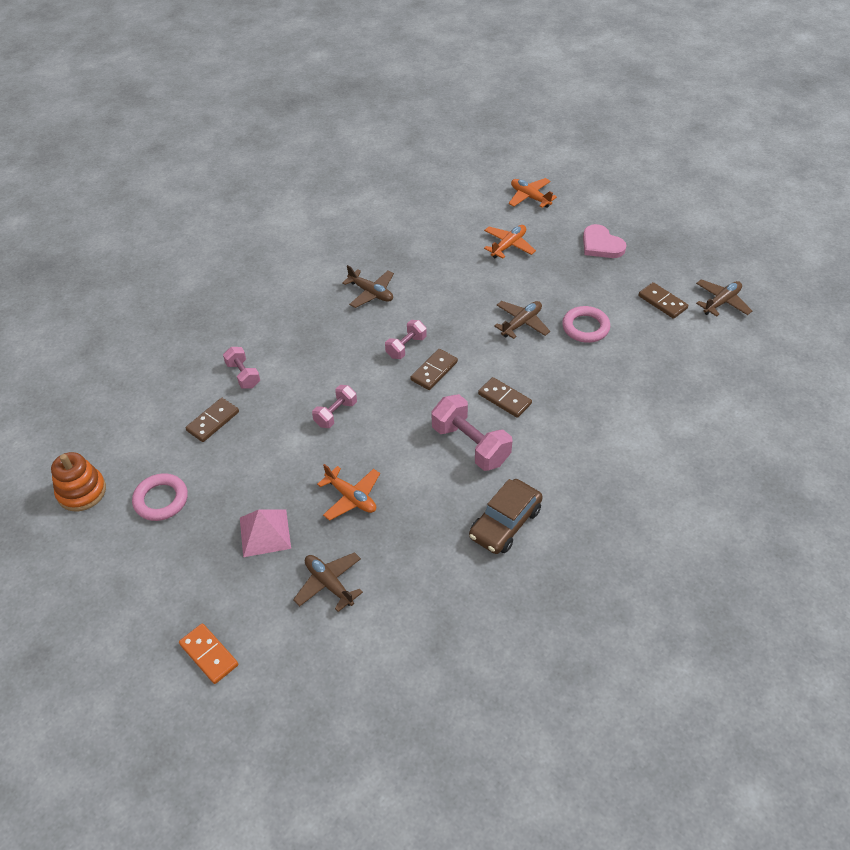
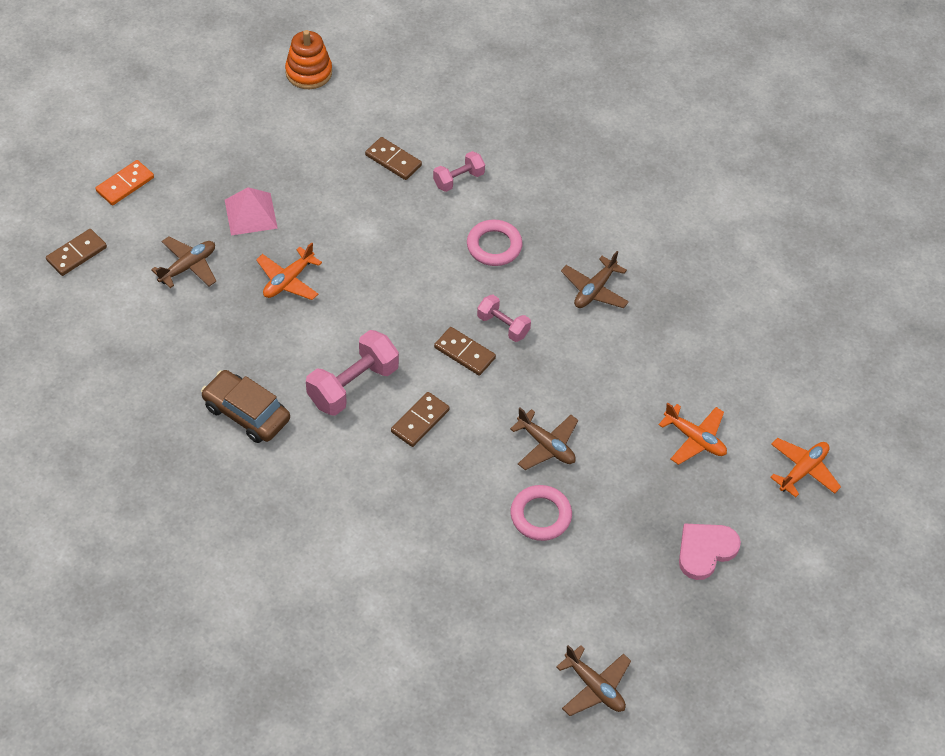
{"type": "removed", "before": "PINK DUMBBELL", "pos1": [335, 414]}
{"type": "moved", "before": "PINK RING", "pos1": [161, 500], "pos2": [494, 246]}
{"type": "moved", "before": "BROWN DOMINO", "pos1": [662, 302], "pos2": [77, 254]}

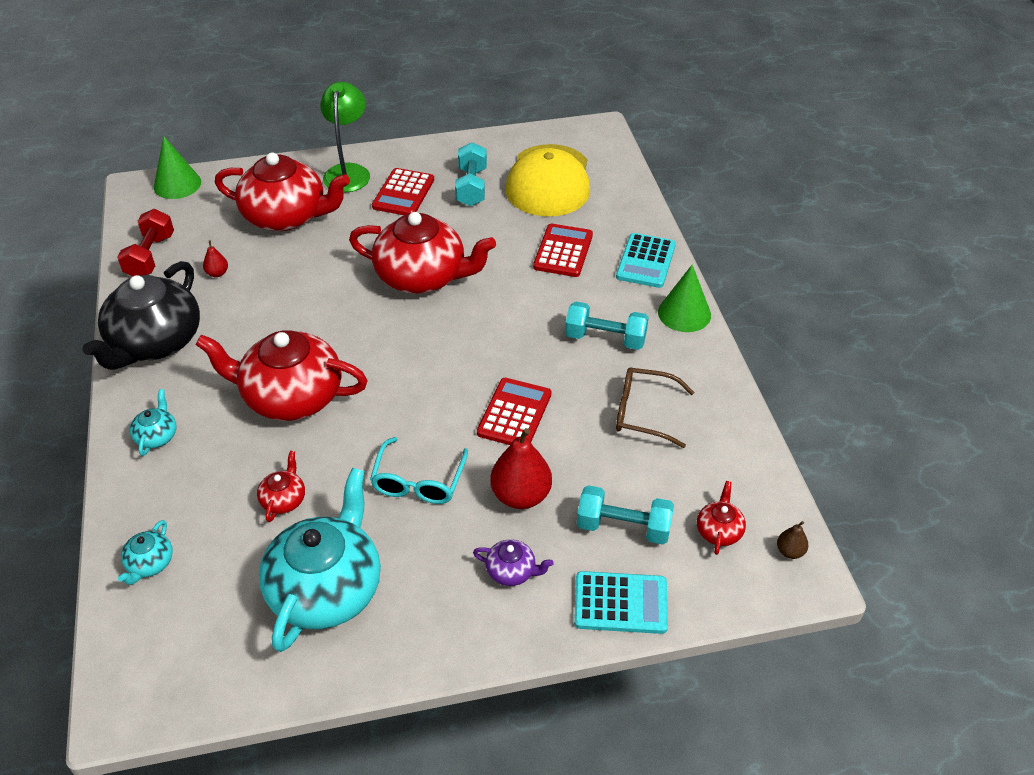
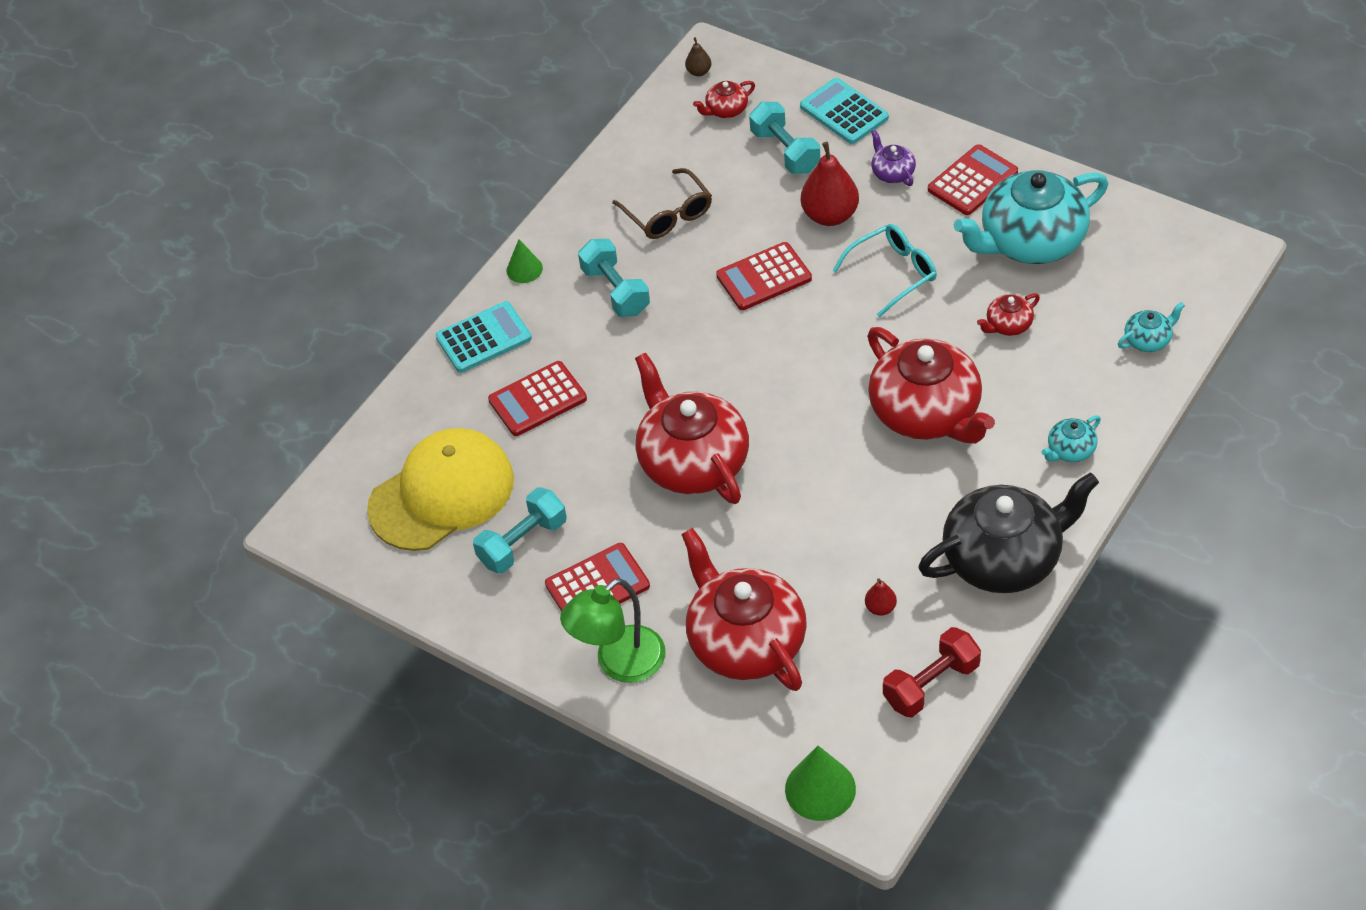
{"type": "added", "after": "RED CALCULATOR", "pos2": [972, 181]}
{"type": "resized", "before": "GREEN CONE", "pos1": [684, 313], "pos2": [524, 269], "scale": 0.62}

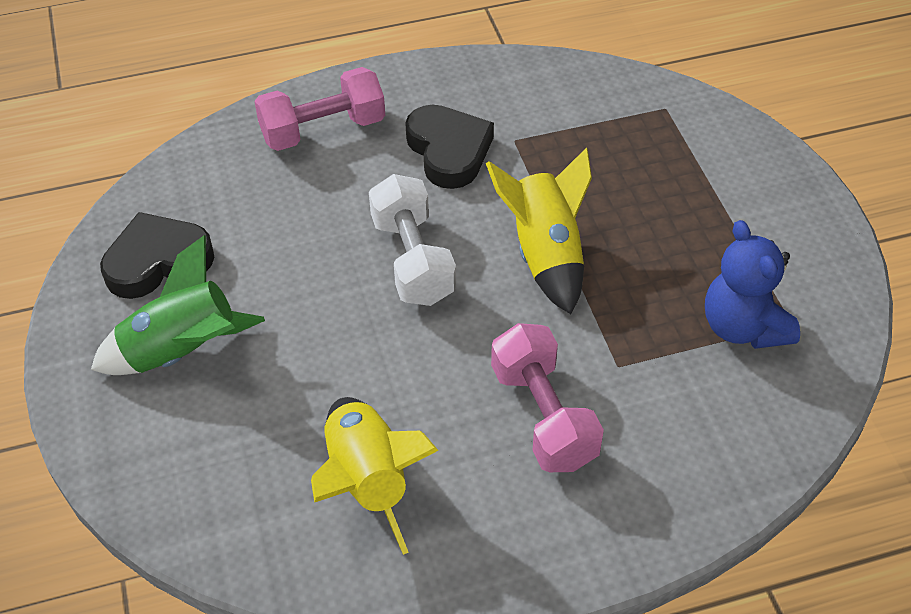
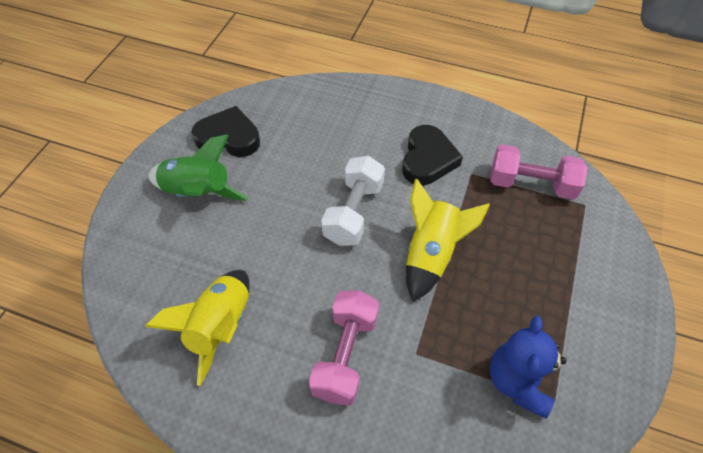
{"type": "moved", "before": "PINK DUMBBELL", "pos1": [323, 130], "pos2": [531, 184]}

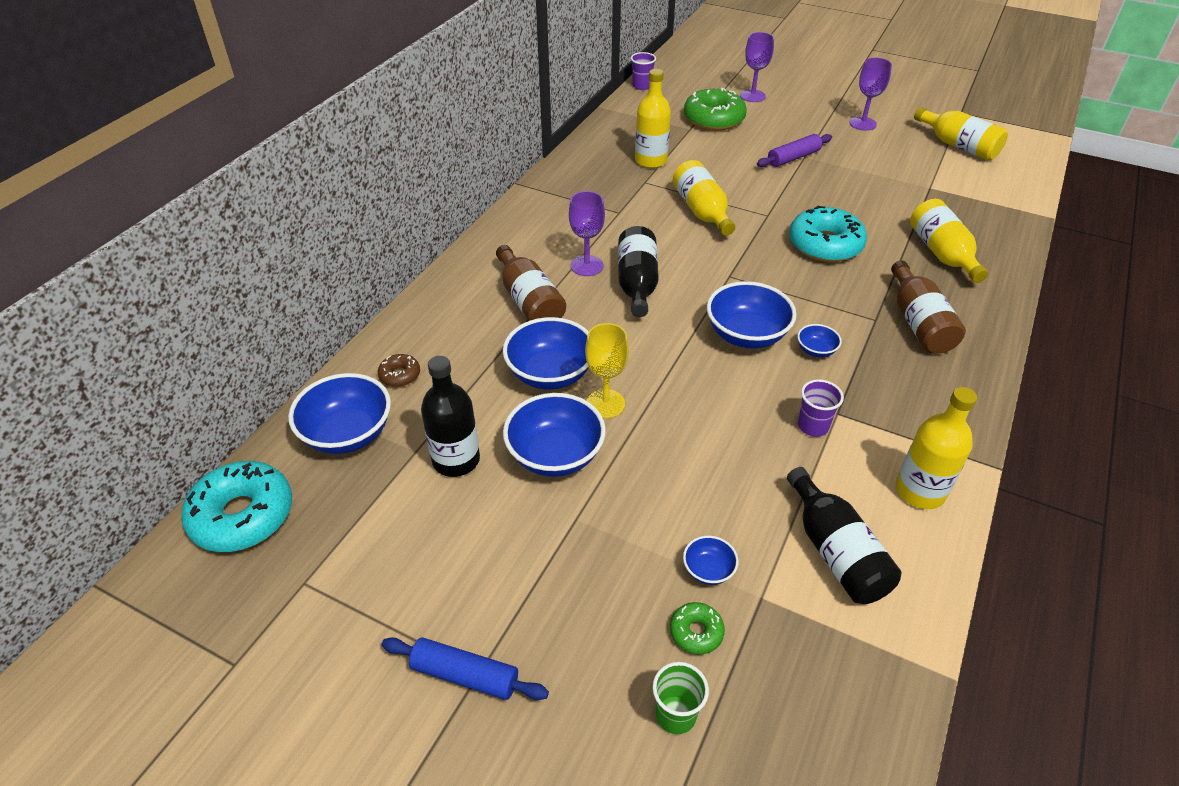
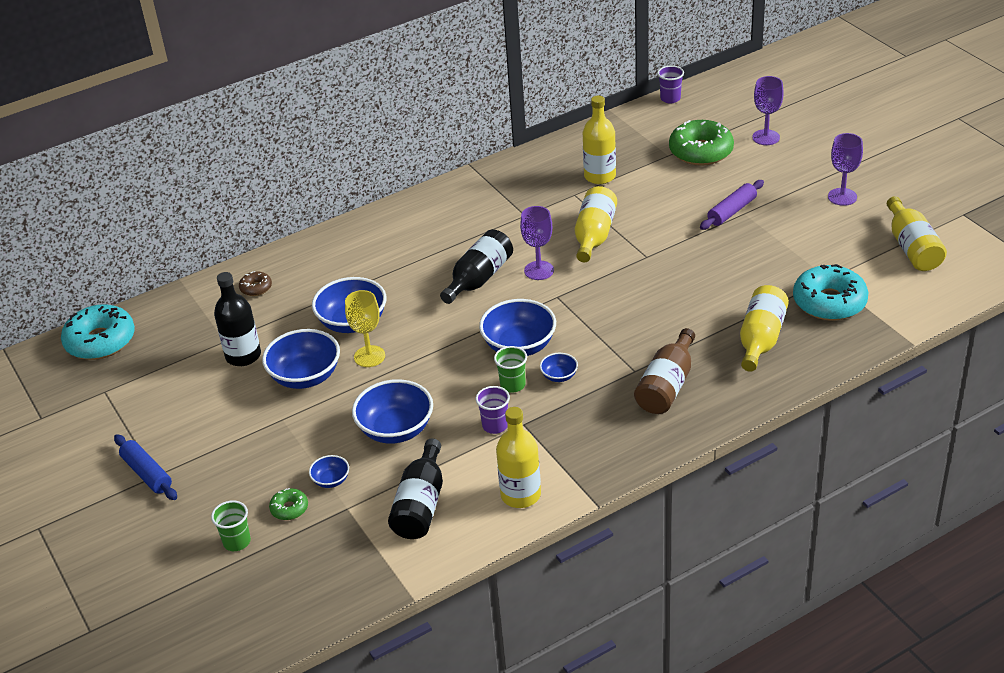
{"type": "removed", "before": "BROWN BOTTLE", "pos1": [529, 301]}
{"type": "added", "after": "GREEN CUP", "pos2": [512, 385]}
{"type": "moved", "before": "BLUE BOWL", "pos1": [348, 434], "pos2": [396, 429]}
{"type": "moved", "before": "PURPLE GOBLET", "pos1": [586, 266], "pos2": [539, 270]}
{"type": "moved", "before": "TURQUOISE DONUT", "pos1": [825, 245], "pos2": [829, 302]}
{"type": "turned", "before": "PURPLE ROLLING PIN", "pos1": [793, 158], "pos2": [732, 211], "turn": -45}

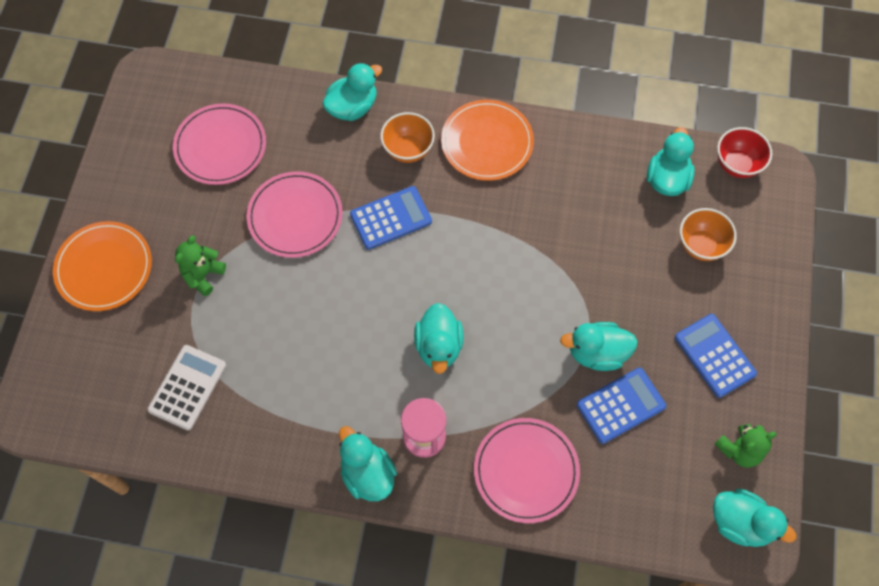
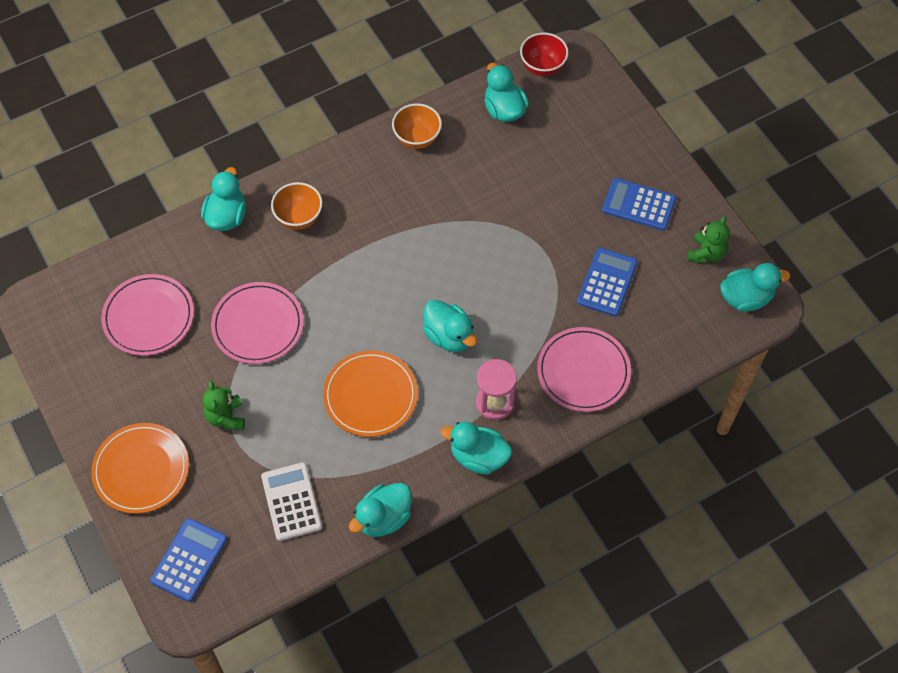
{"type": "moved", "before": "BLUE CALCULATOR", "pos1": [391, 218], "pos2": [189, 560]}
{"type": "moved", "before": "ORANGE PLATE", "pos1": [487, 142], "pos2": [370, 395]}
{"type": "moved", "before": "TURQUOISE DUCK", "pos1": [597, 353], "pos2": [383, 518]}
{"type": "moved", "before": "ORANGE BOWL", "pos1": [701, 245], "pos2": [417, 138]}

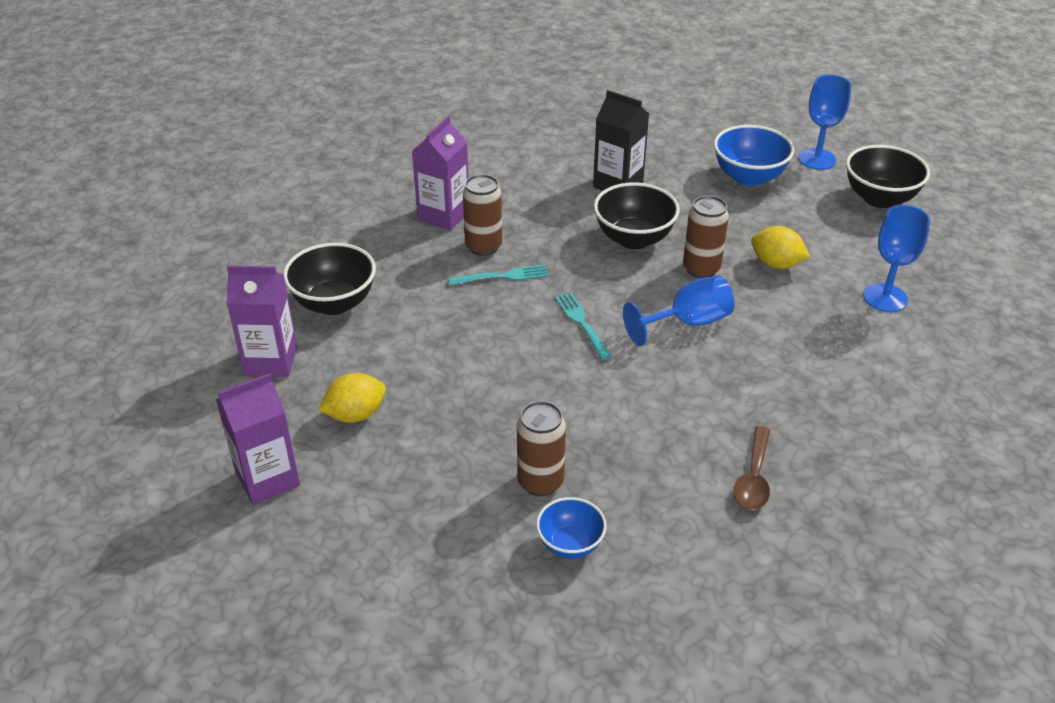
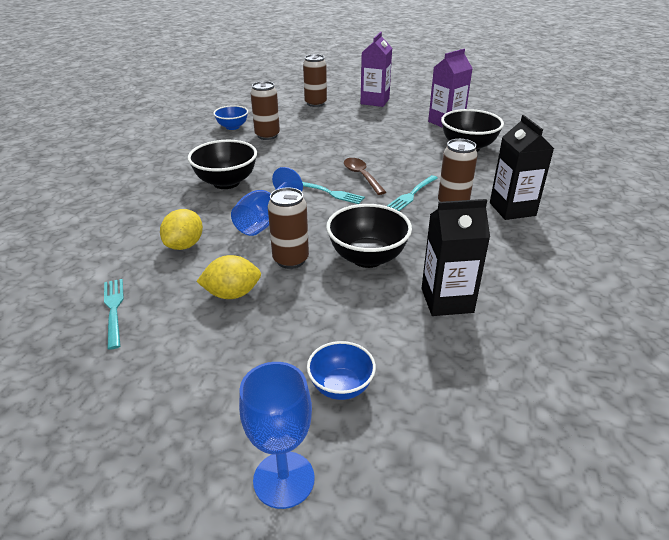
{"type": "added", "after": "BROWN CAN", "pos2": [315, 103]}
{"type": "moved", "before": "YELLOW LEMON", "pos1": [355, 414], "pos2": [185, 245]}
{"type": "moved", "before": "BROWN SPOON", "pos1": [753, 478], "pos2": [362, 176]}
{"type": "moved", "before": "BLACK BOWL", "pos1": [879, 198], "pos2": [226, 182]}
{"type": "replaced", "before": "BLUE GOBLET", "after": "TURQUOISE FORK", "pos1": [885, 298], "pos2": [114, 309]}
{"type": "recoloured", "before": "PURPLE CARTON", "after": "BLACK CARTON", "pos1": [443, 215], "pos2": [512, 209]}
{"type": "resized", "before": "BLUE BOWL", "pos1": [749, 177], "pos2": [341, 387], "scale": 0.62}

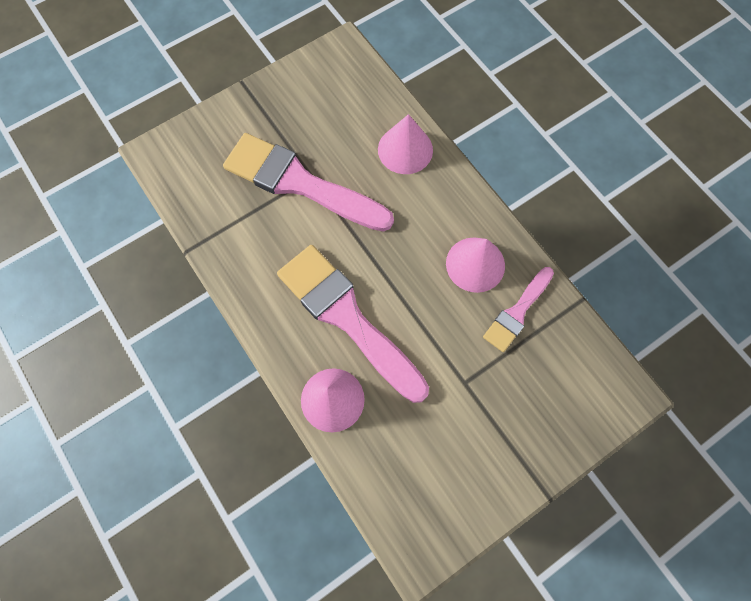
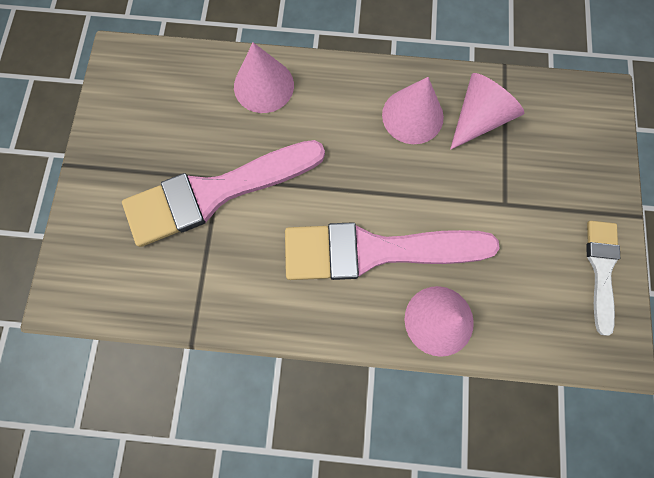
{"type": "added", "after": "WHITE BRUSH", "pos2": [601, 269]}
{"type": "replaced", "before": "PINK BRUSH", "after": "PINK CONE", "pos1": [517, 312], "pos2": [478, 118]}

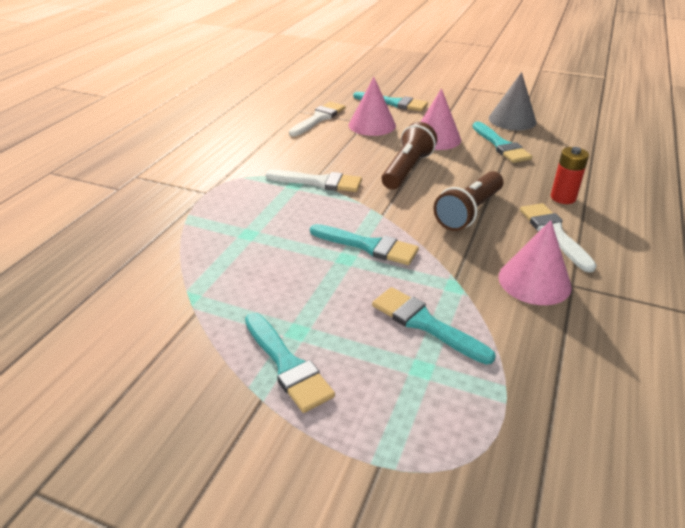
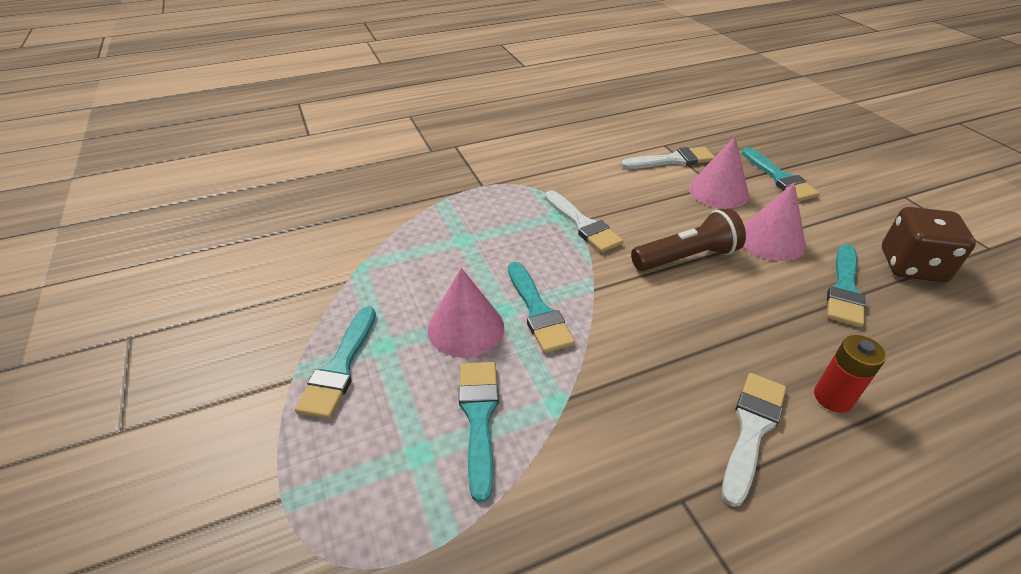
{"type": "removed", "before": "BROWN FLASHLIGHT", "pos1": [469, 212]}
{"type": "moved", "before": "PINK CONE", "pos1": [534, 281], "pos2": [466, 327]}
{"type": "replaced", "before": "GREY CONE", "after": "BROWN DICE", "pos1": [512, 120], "pos2": [911, 266]}

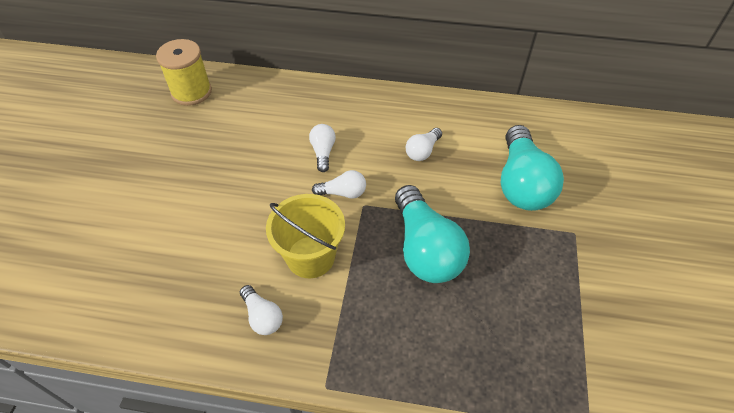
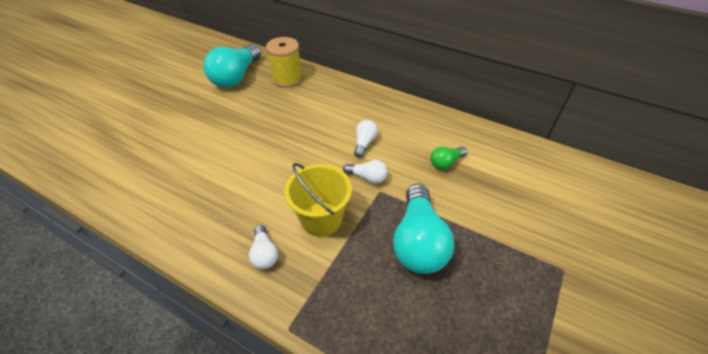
{"type": "moved", "before": "TURQUOISE LIGHT BULB", "pos1": [521, 183], "pos2": [236, 77]}
{"type": "recoloured", "before": "WHITE LIGHT BULB", "after": "GREEN LIGHT BULB", "pos1": [422, 151], "pos2": [446, 163]}

